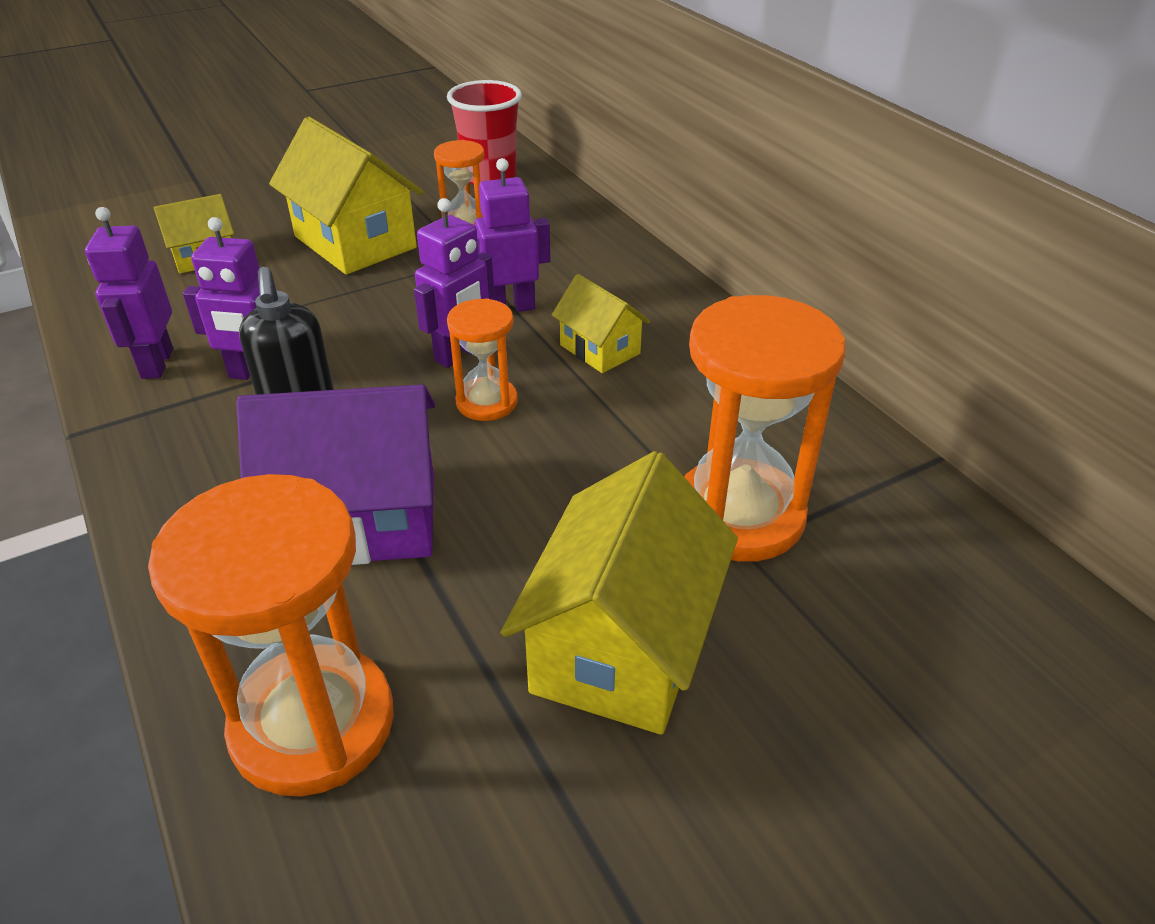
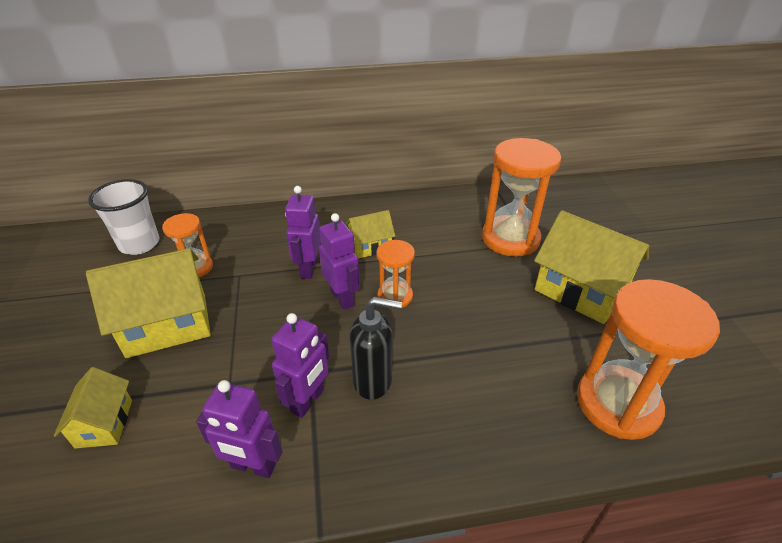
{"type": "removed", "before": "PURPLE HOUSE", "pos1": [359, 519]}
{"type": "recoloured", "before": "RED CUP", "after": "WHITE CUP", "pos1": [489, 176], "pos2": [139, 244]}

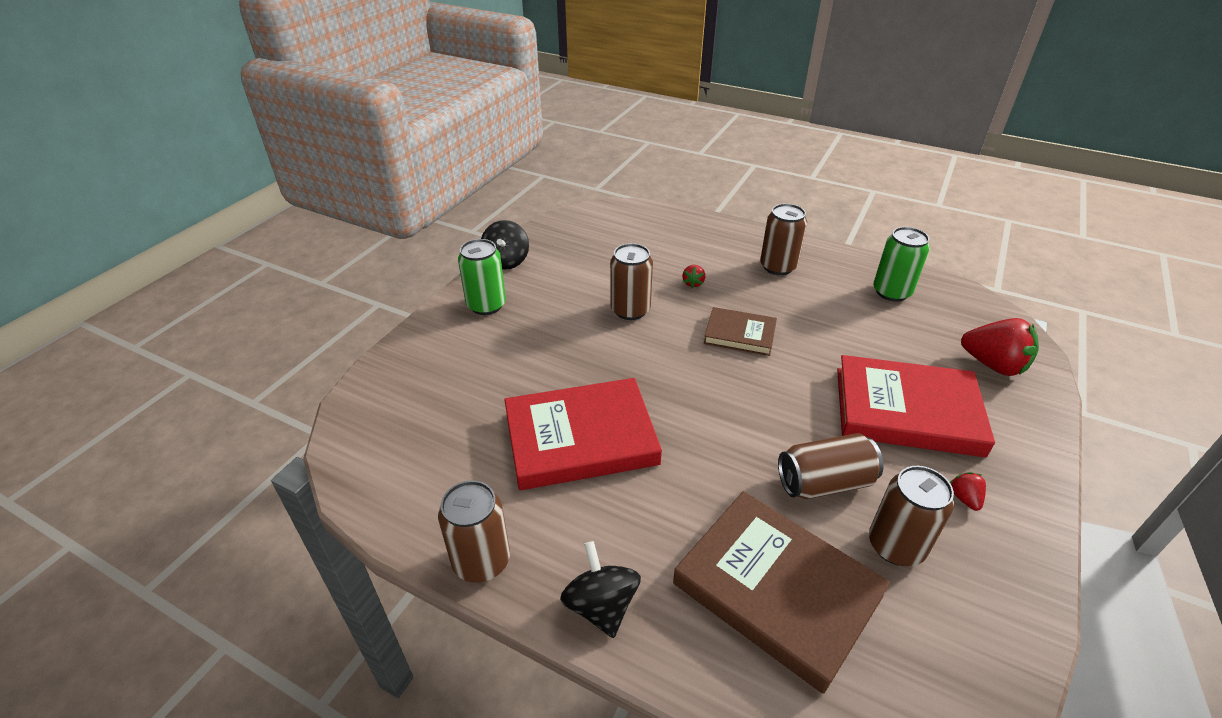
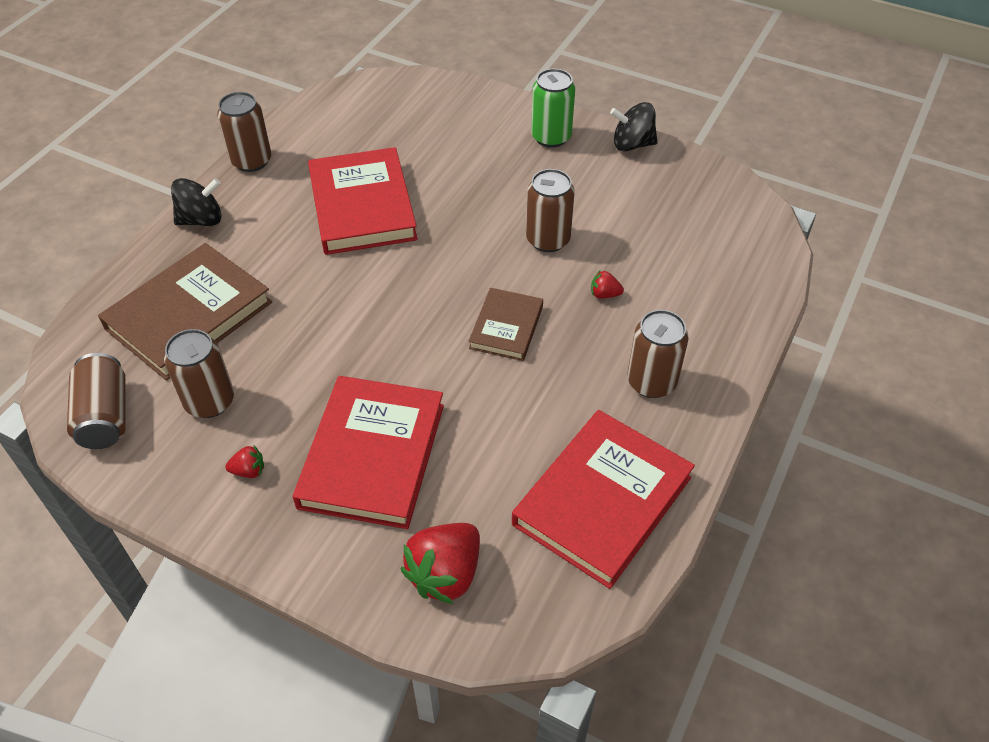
{"type": "moved", "before": "BROWN CAN", "pos1": [824, 482], "pos2": [105, 416]}
{"type": "replaced", "before": "GREEN CAN", "after": "RED BOOK", "pos1": [891, 292], "pos2": [602, 501]}

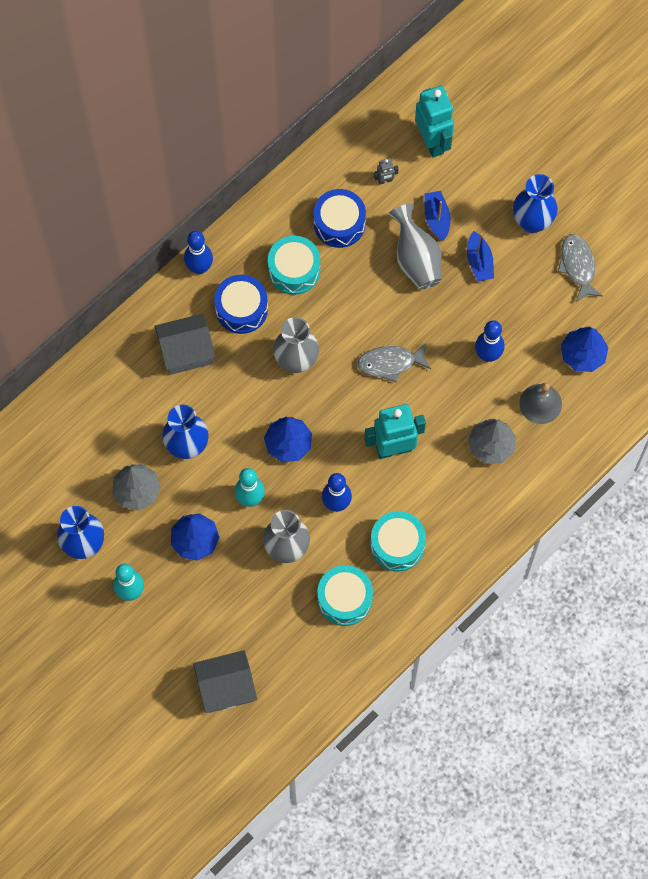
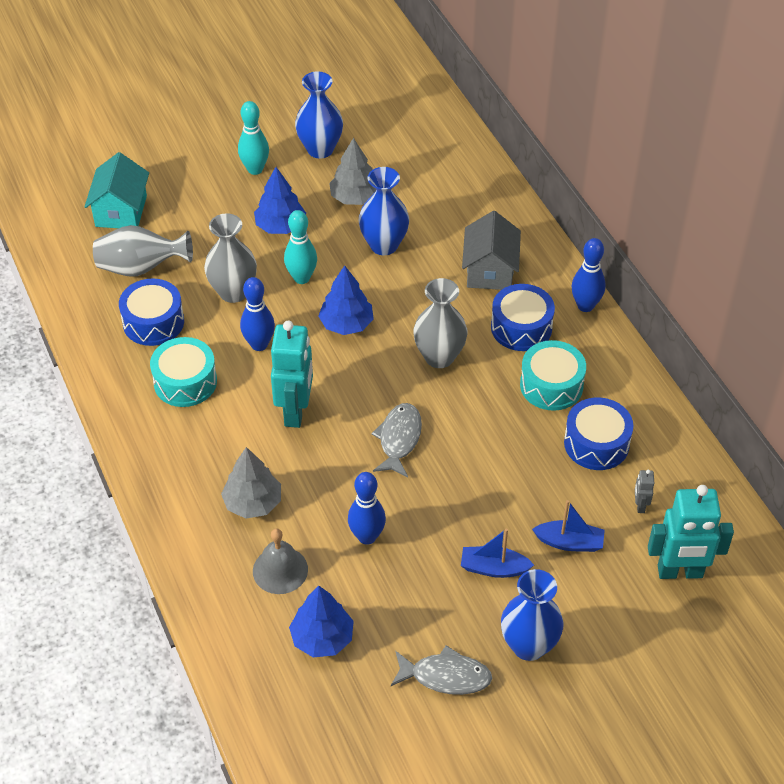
{"type": "moved", "before": "GREY VASE", "pos1": [416, 259], "pos2": [141, 268]}
{"type": "recoloured", "before": "GREY HOUSE", "after": "TURQUOISE HOUSE", "pos1": [226, 687], "pos2": [121, 211]}
{"type": "recoloured", "before": "TURQUOISE DRUM", "after": "BLUE DRUM", "pos1": [344, 599], "pos2": [153, 322]}

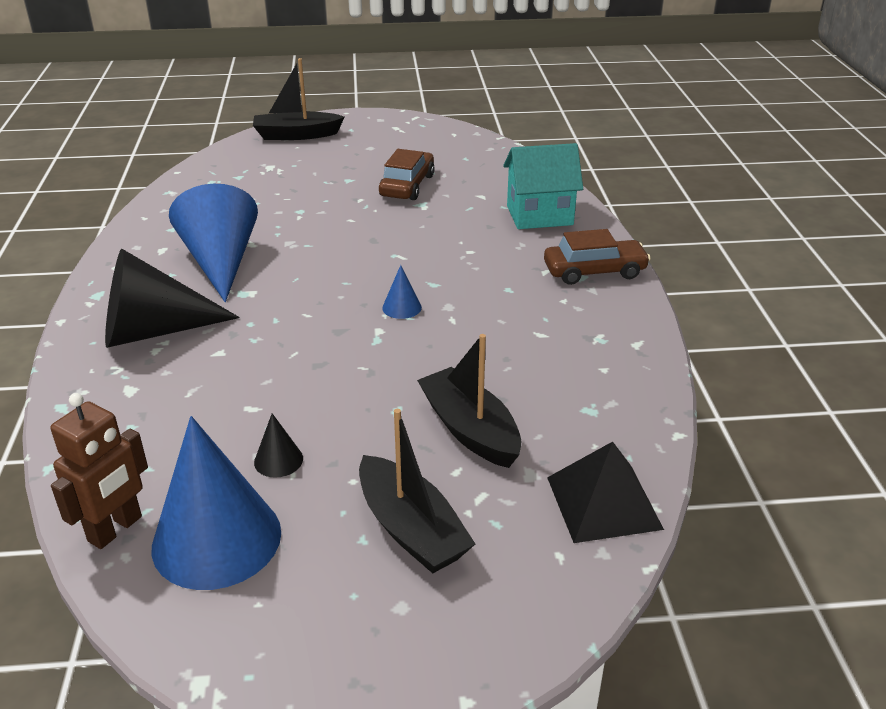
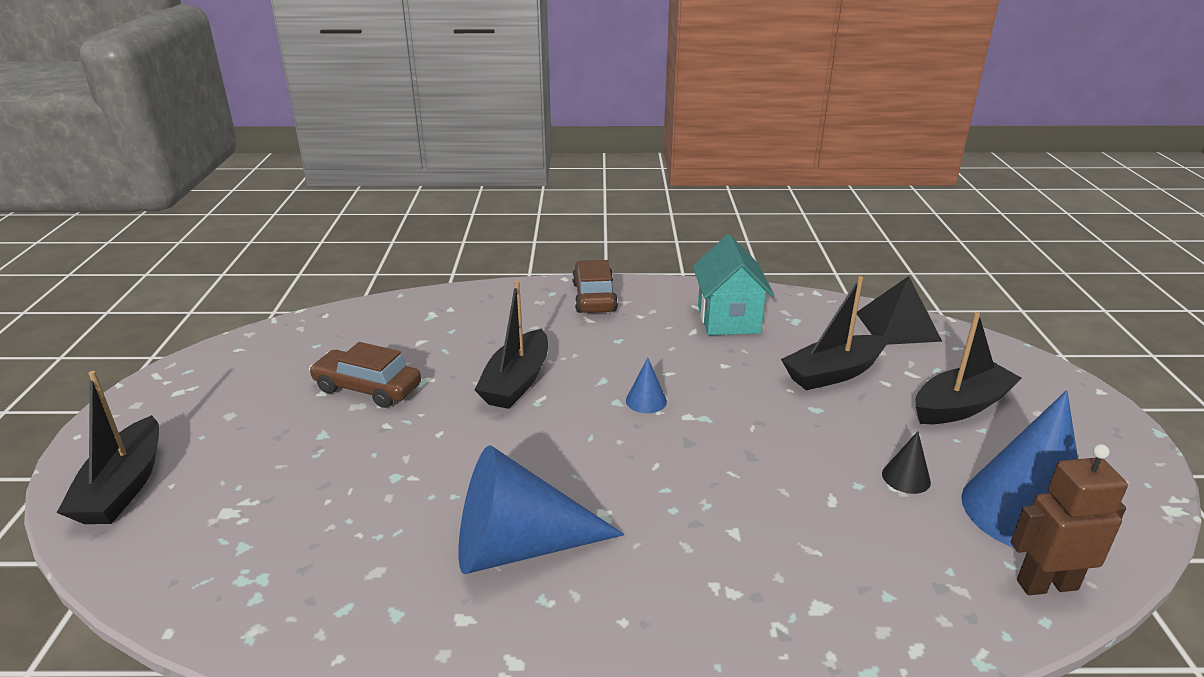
{"type": "removed", "before": "BLACK CONE", "pos1": [154, 331]}
{"type": "added", "after": "BLACK BOAT", "pos2": [517, 382]}
{"type": "moved", "before": "TURQUOISE HOUSE", "pos1": [539, 215], "pos2": [728, 319]}
{"type": "turned", "before": "BROWN ROBOT", "pos1": [116, 529], "pos2": [1046, 584], "turn": -45}

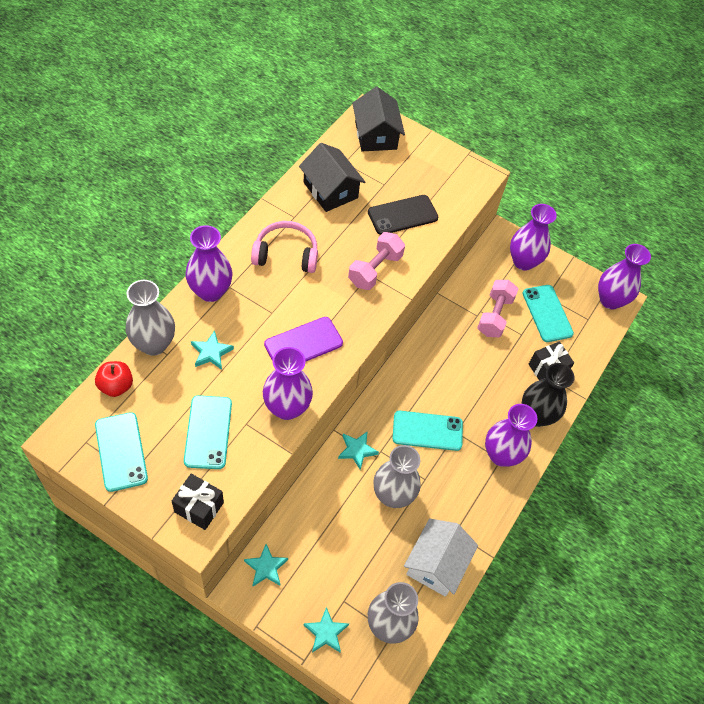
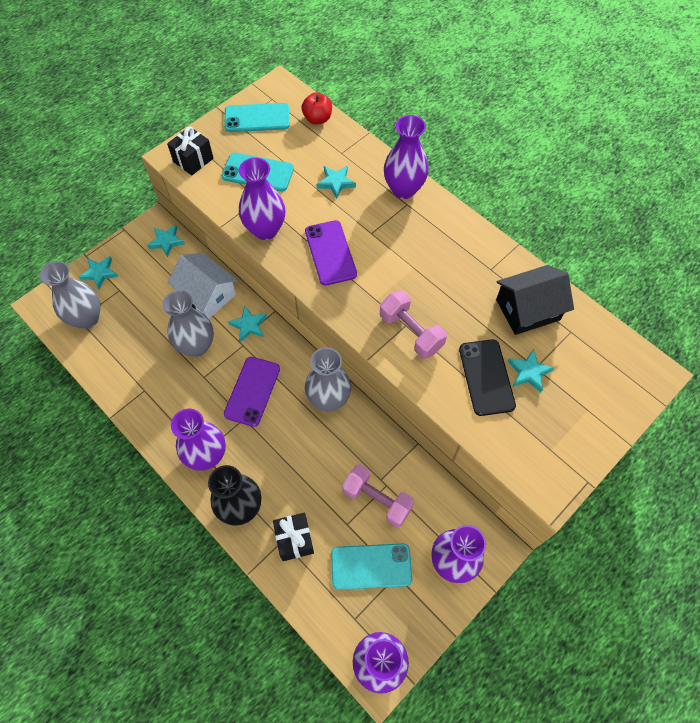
{"type": "removed", "before": "PINK HEADPHONES", "pos1": [286, 254]}
{"type": "removed", "before": "BLACK HOUSE", "pos1": [375, 135]}
{"type": "added", "after": "TURQUOISE STAR", "pos2": [528, 372]}
{"type": "moved", "before": "GREY VASE", "pos1": [154, 344], "pos2": [328, 399]}
{"type": "moved", "before": "WHITE HOUSE", "pos1": [436, 564], "pos2": [207, 294]}
{"type": "recoloured", "before": "TURQUOISE PHONE", "after": "PURPLE PHONE", "pos1": [427, 431], "pos2": [252, 391]}

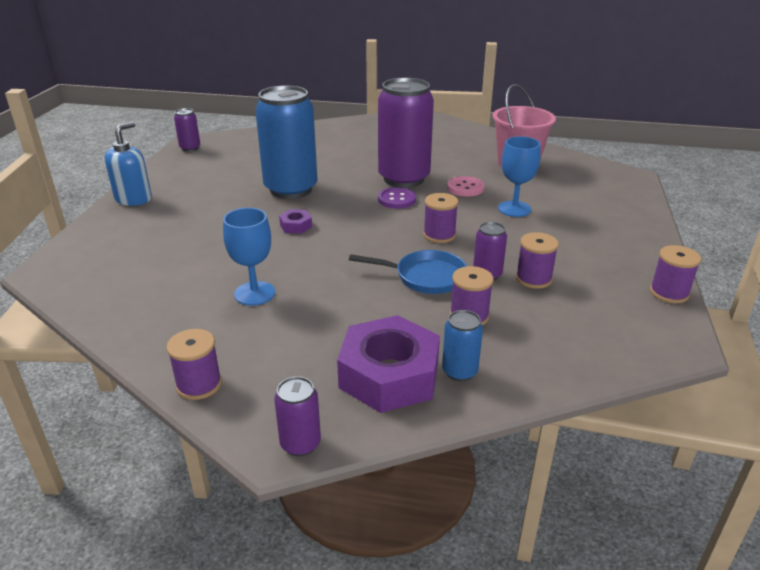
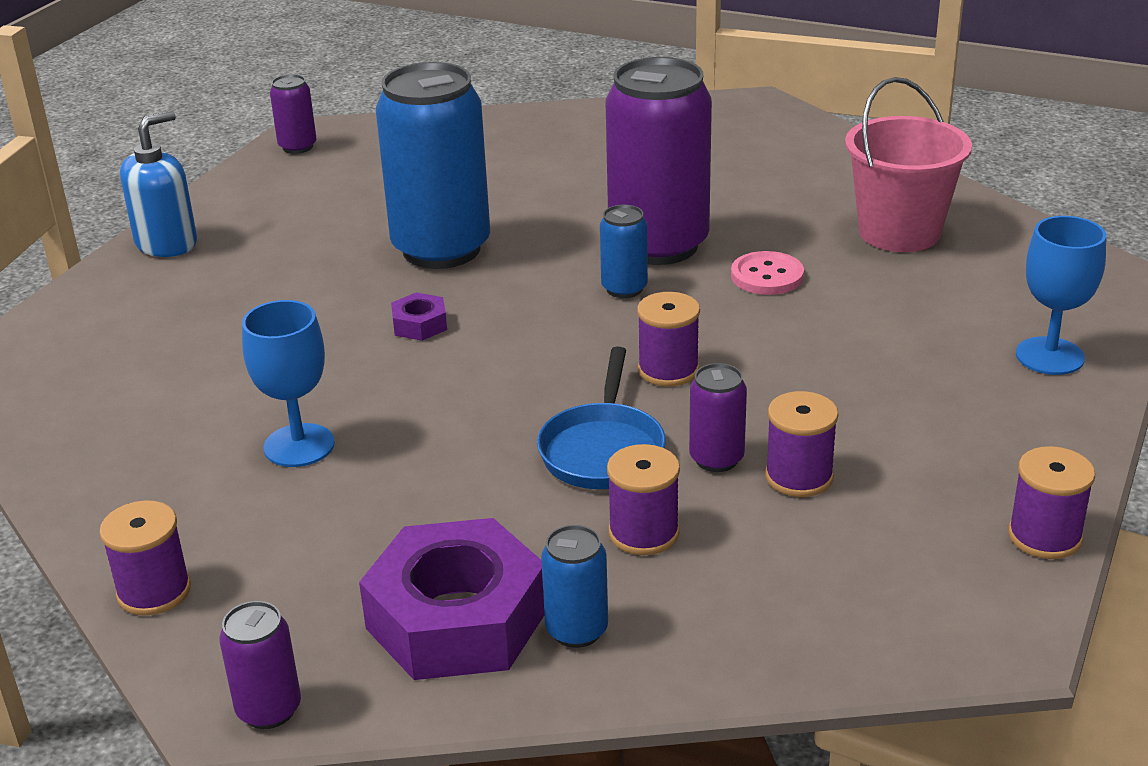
{"type": "moved", "before": "BLUE GOBLET", "pos1": [514, 209], "pos2": [1049, 356]}
{"type": "replaced", "before": "PURPLE BUTTON", "after": "BLUE CAN", "pos1": [396, 199], "pos2": [624, 288]}
{"type": "turned", "before": "BLUE PAN", "pos1": [425, 277], "pos2": [603, 450], "turn": 75}

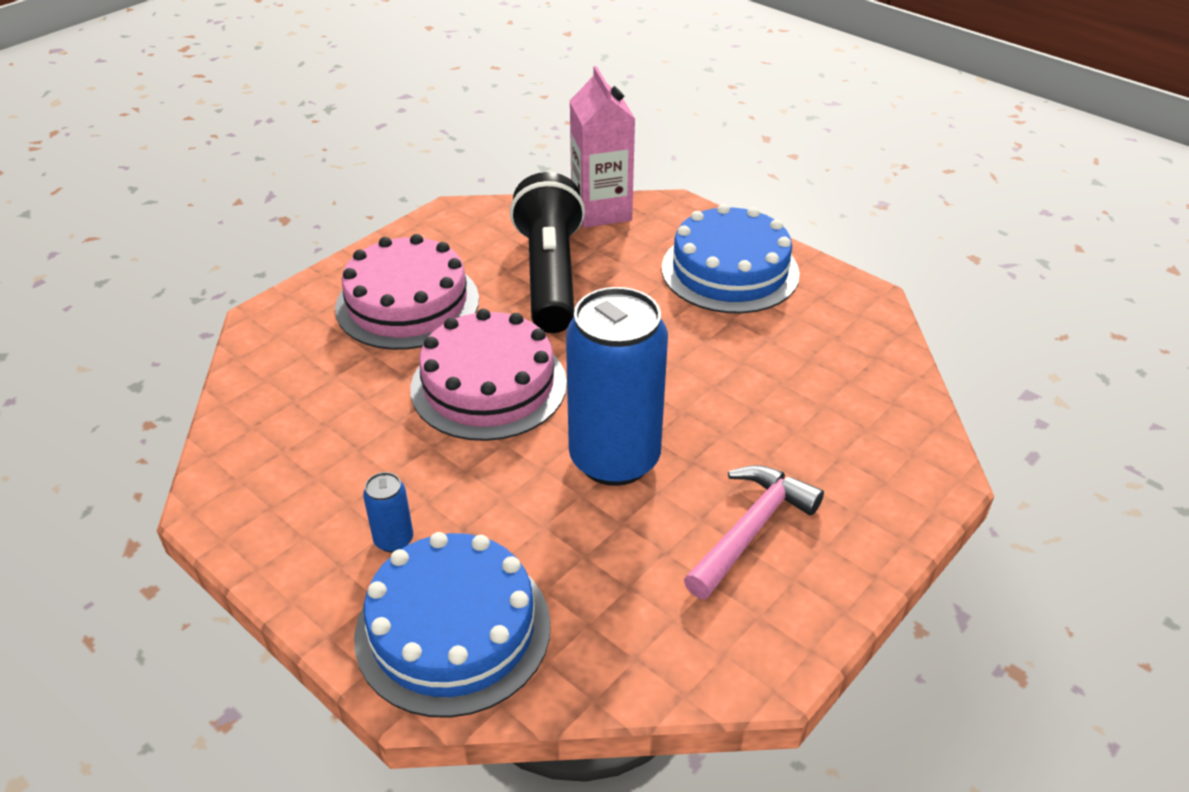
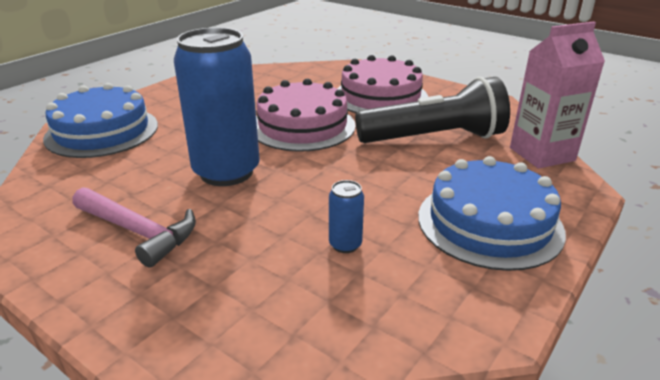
{"type": "moved", "before": "BLUE CAN", "pos1": [394, 540], "pos2": [345, 244]}

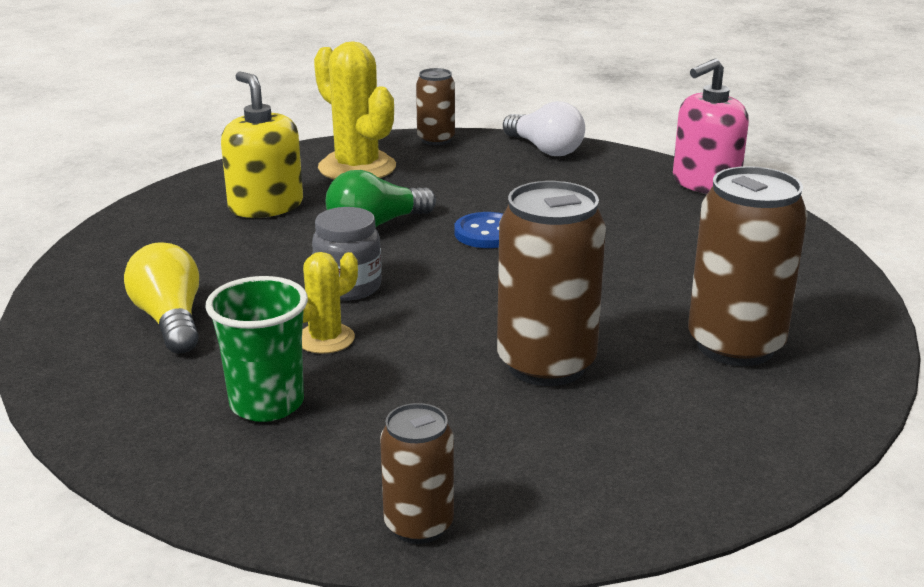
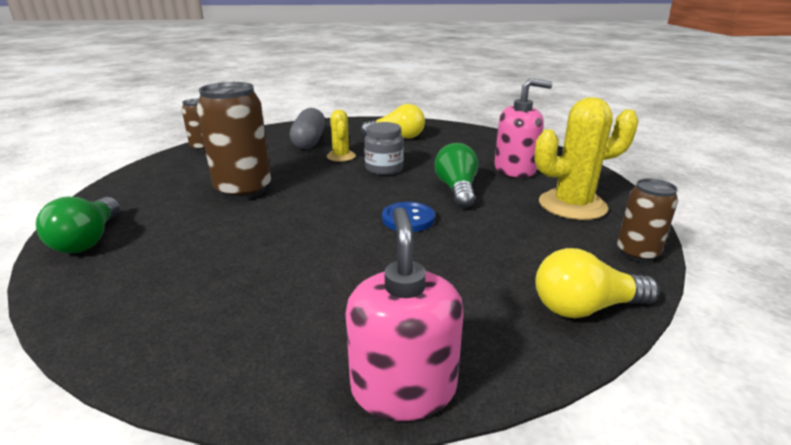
{"type": "removed", "before": "BROWN CAN", "pos1": [735, 346]}
{"type": "added", "after": "GREEN LIGHT BULB", "pos2": [88, 240]}
{"type": "replaced", "before": "GREEN CUP", "after": "GREY CAPSULE", "pos1": [267, 404], "pos2": [309, 141]}
{"type": "recoloured", "before": "YELLOW SOAP DISPENSER", "after": "PINK SOAP DISPENSER", "pos1": [266, 206], "pos2": [515, 169]}
{"type": "recoloured", "before": "WHITE LIGHT BULB", "after": "YELLOW LIGHT BULB", "pos1": [545, 149], "pos2": [585, 307]}

